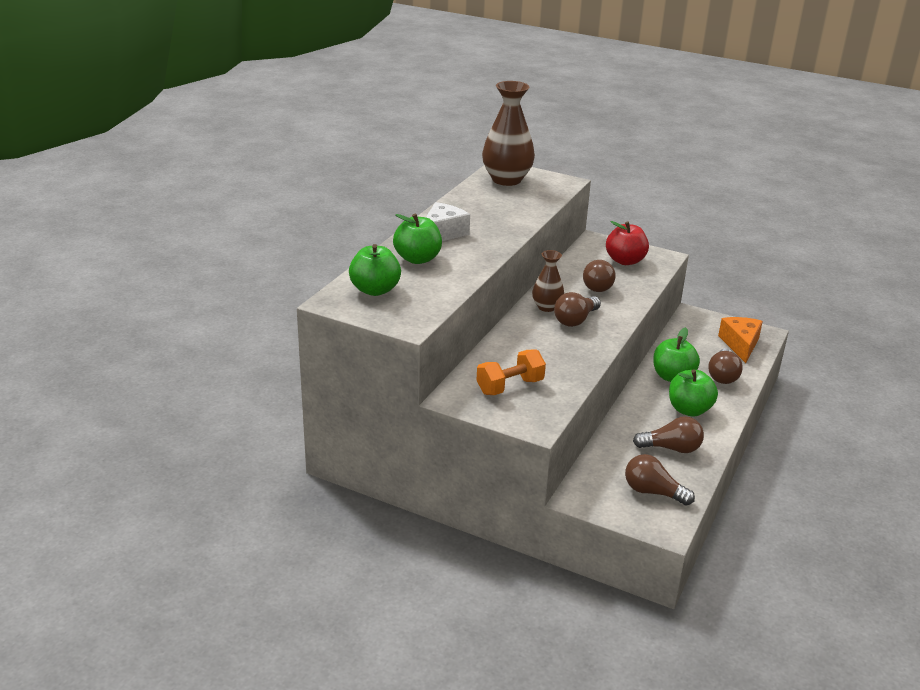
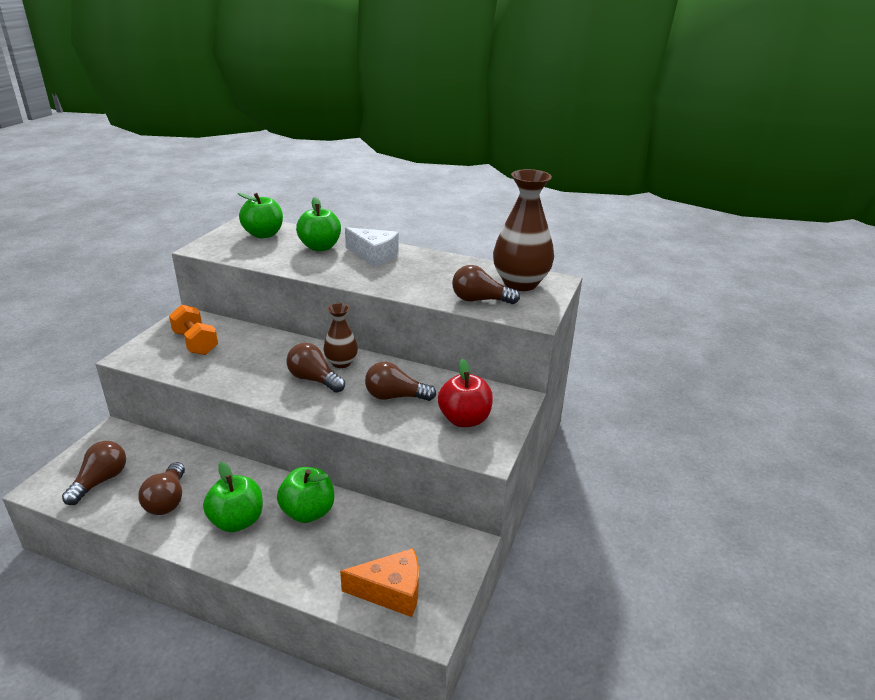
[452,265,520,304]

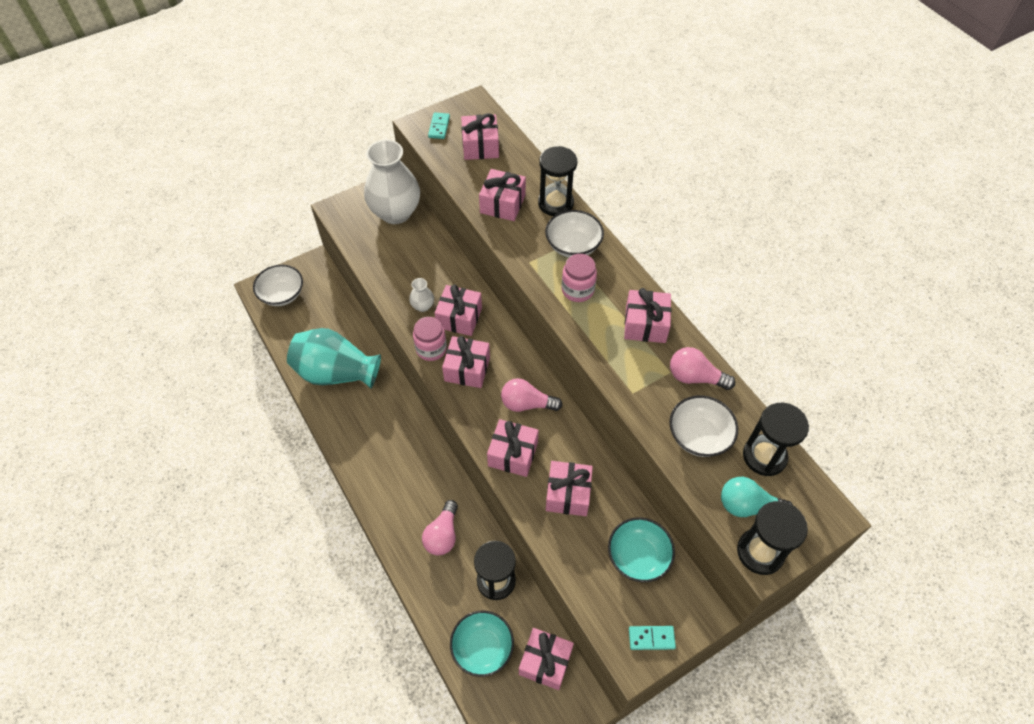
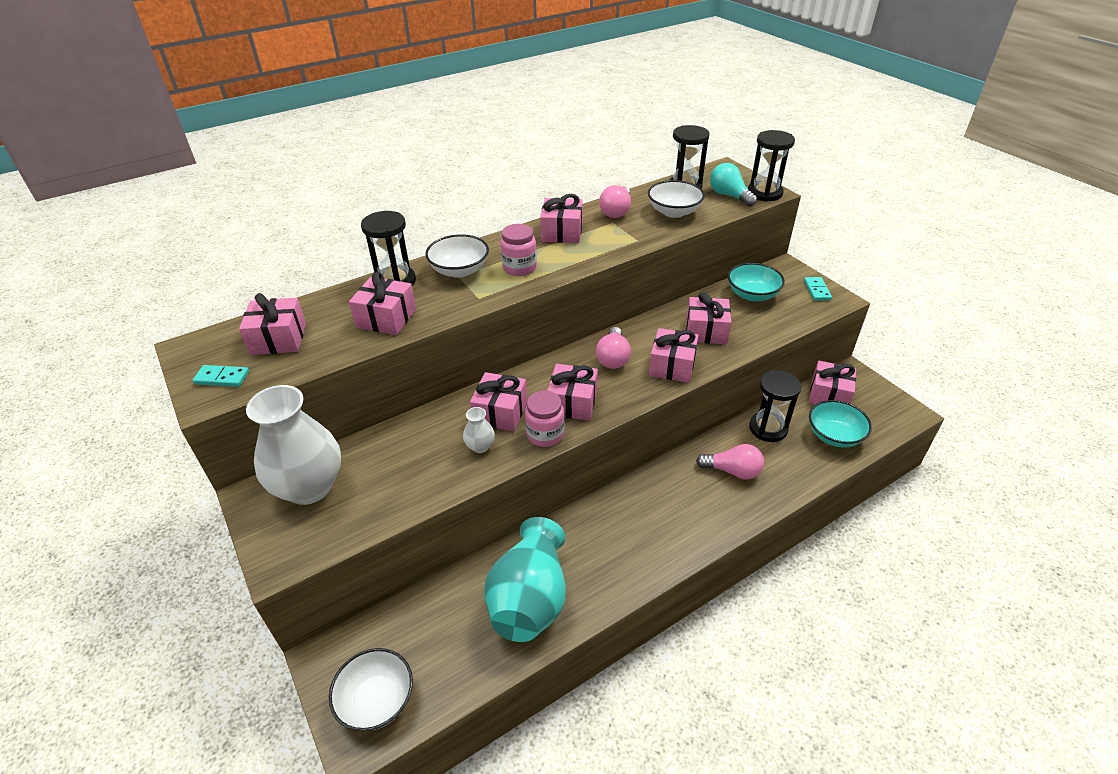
[710,163,757,207]

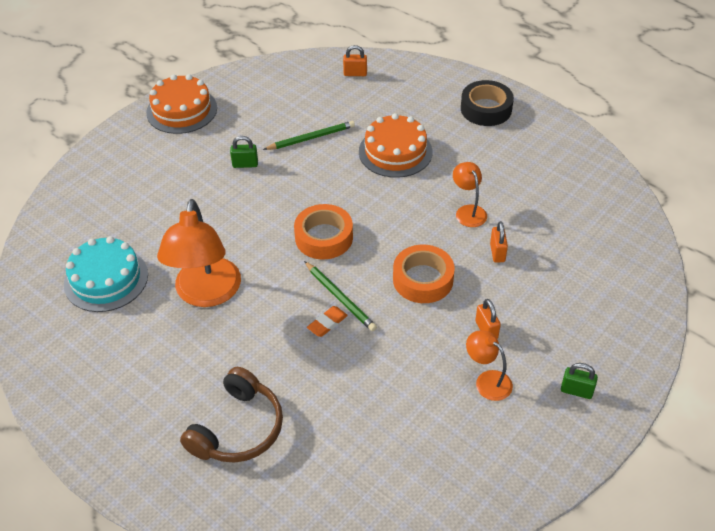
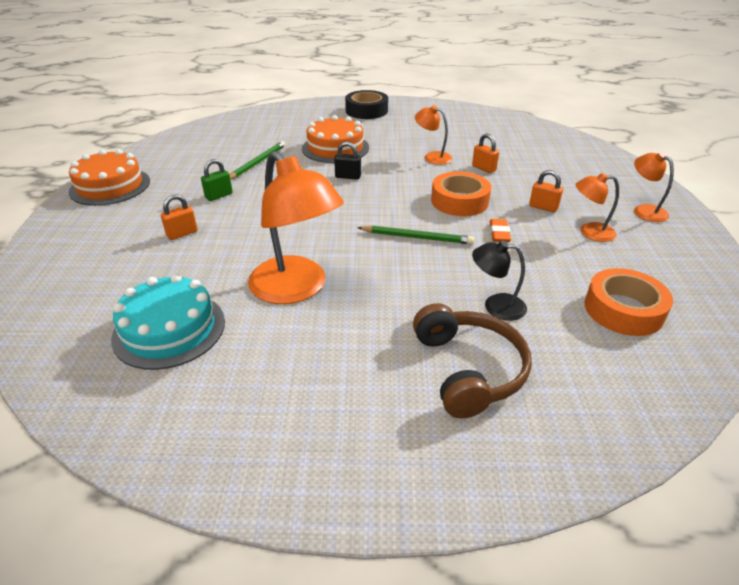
[334,142,361,180]
[472,240,527,321]
[584,268,673,336]
[490,219,511,242]
[161,194,198,240]
[634,152,674,222]

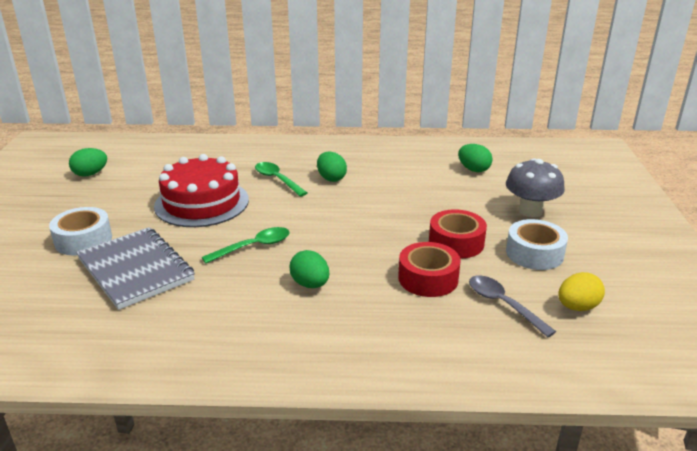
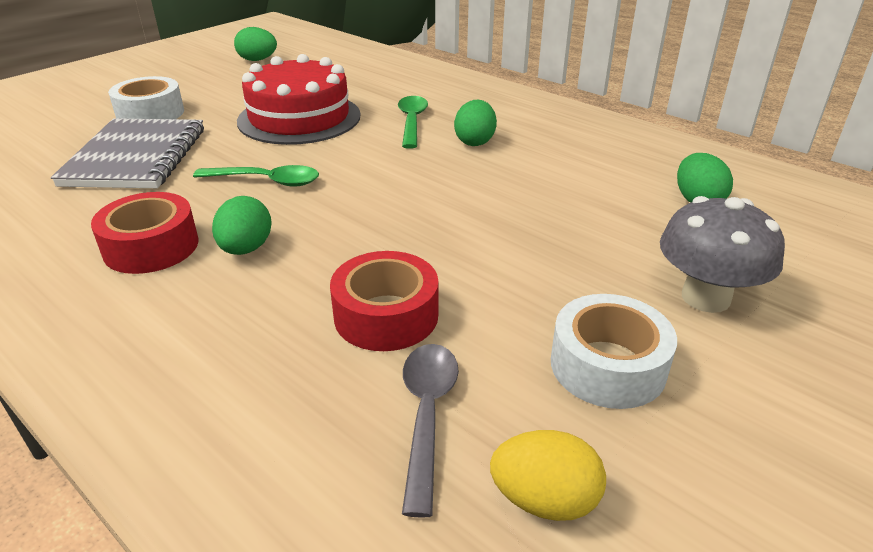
[91,192,198,274]

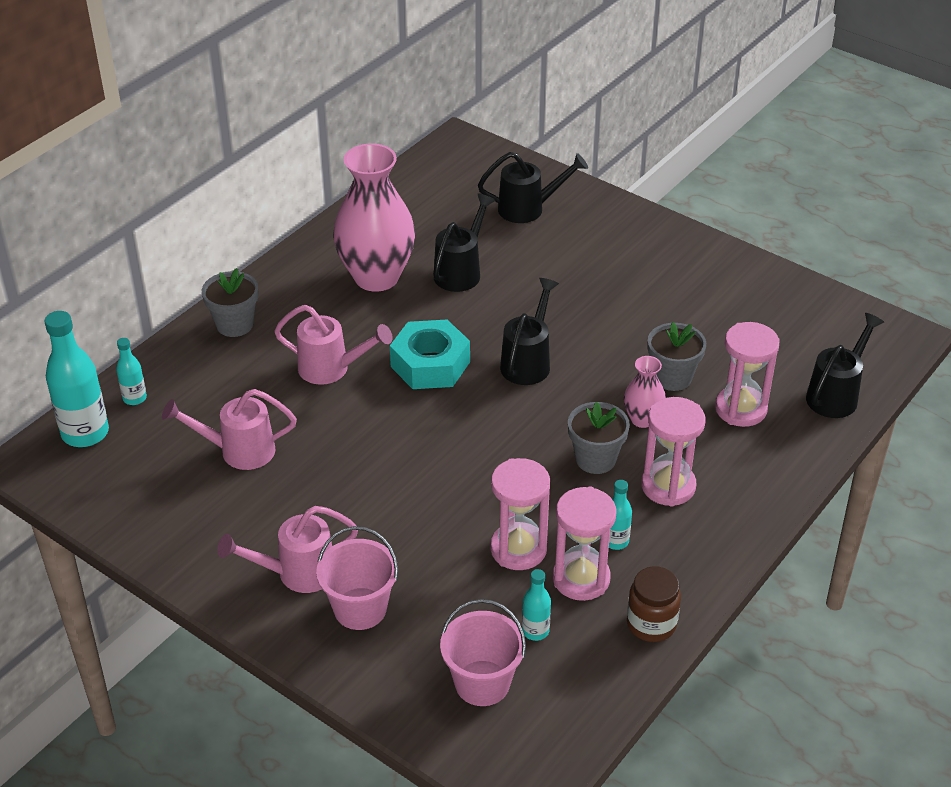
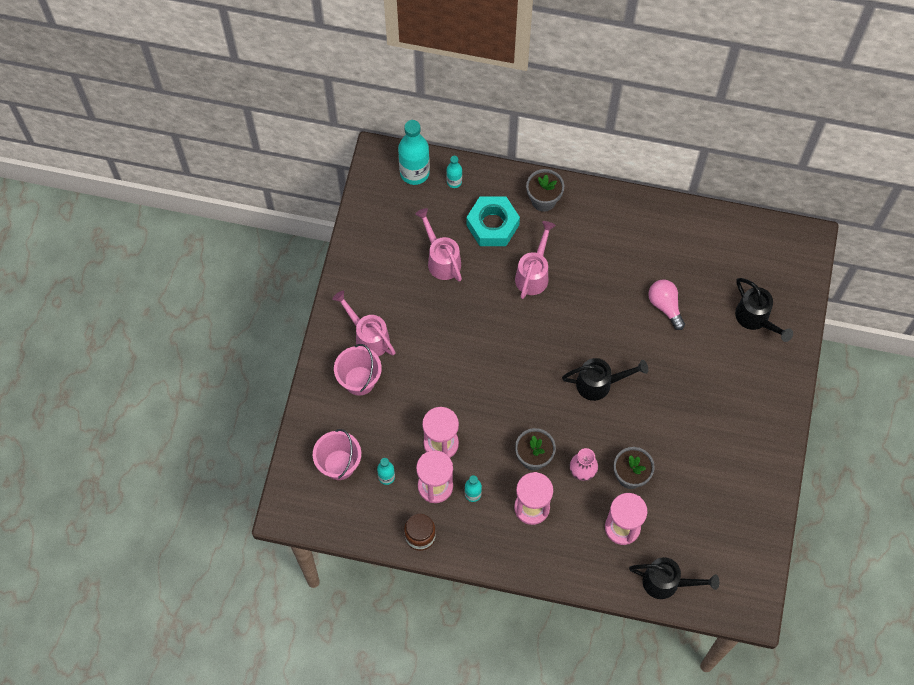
[333,143,415,292] (first image)
[466,196,520,246]
[648,279,685,330]
[515,221,556,299]

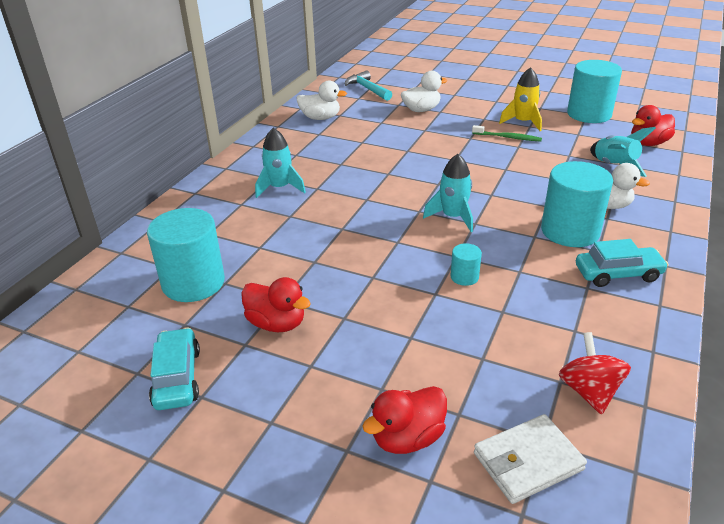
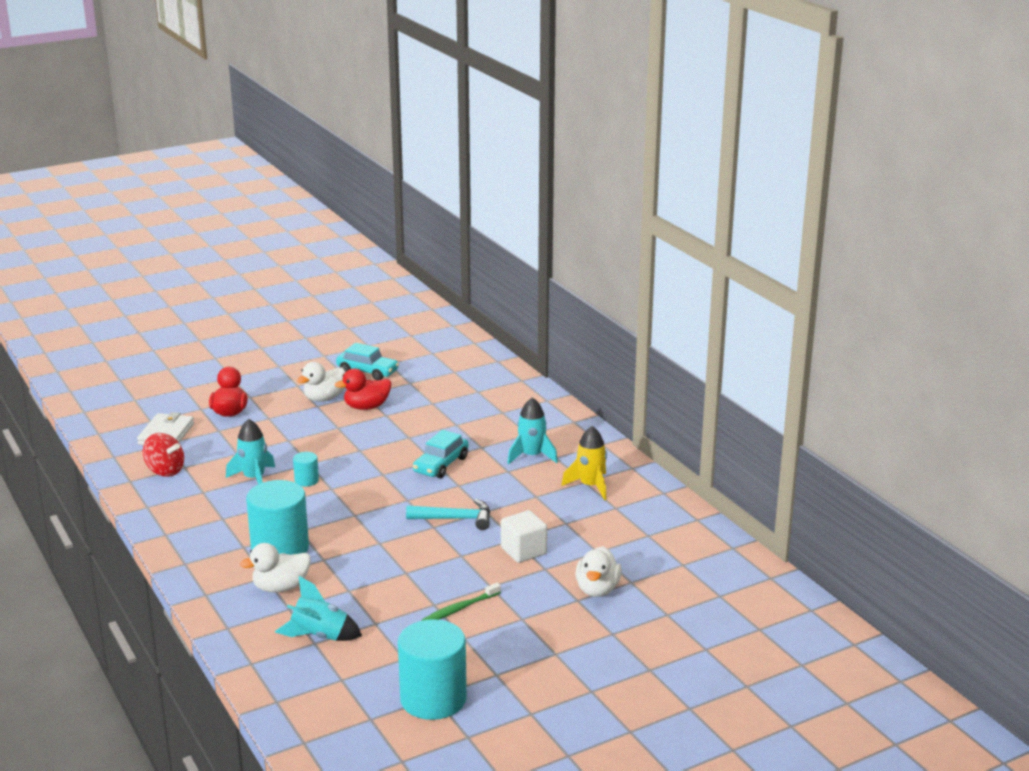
[147,208,225,302] (first image)
[631,105,675,146] (first image)
[501,510,547,563]
[297,362,345,402]
[406,499,490,530]
[226,419,275,484]
[561,426,607,500]
[413,430,469,478]

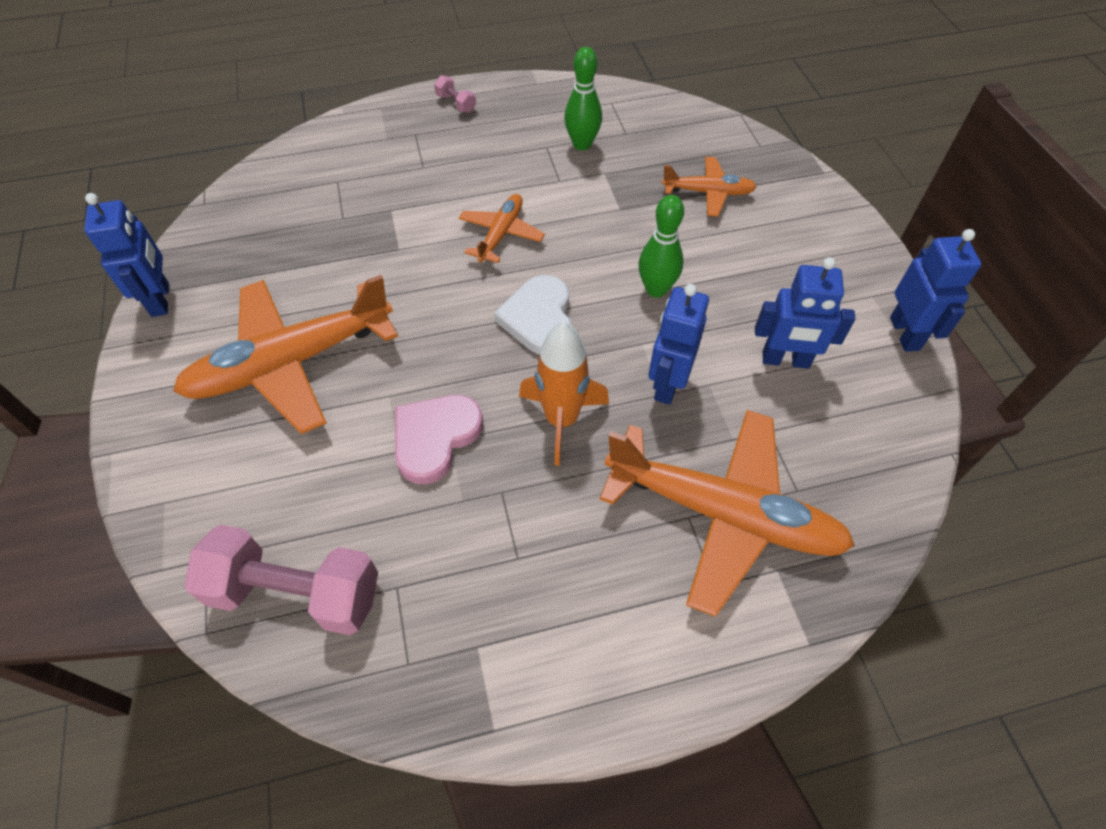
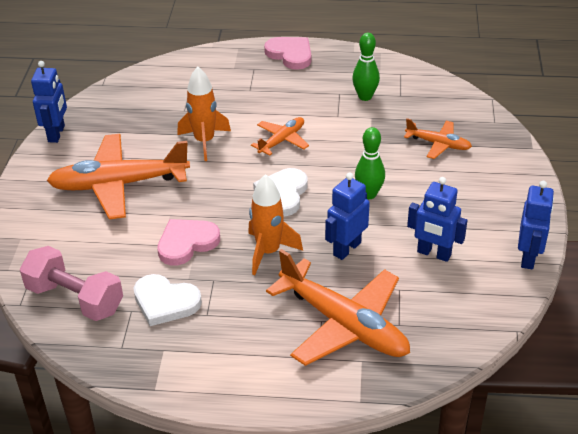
[134,274,202,326]
[177,67,231,161]
[264,37,311,70]

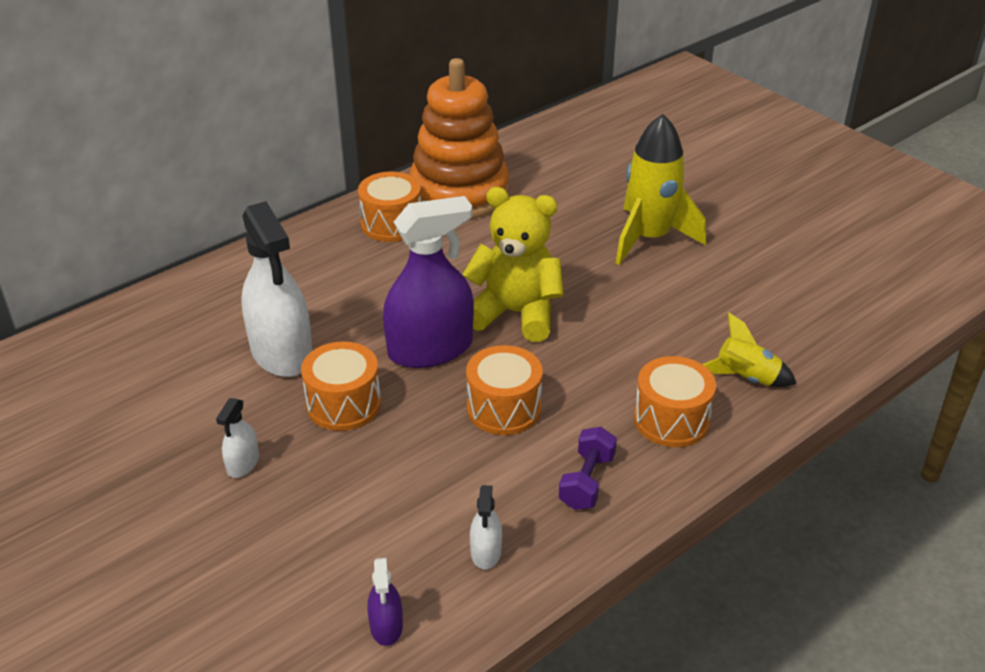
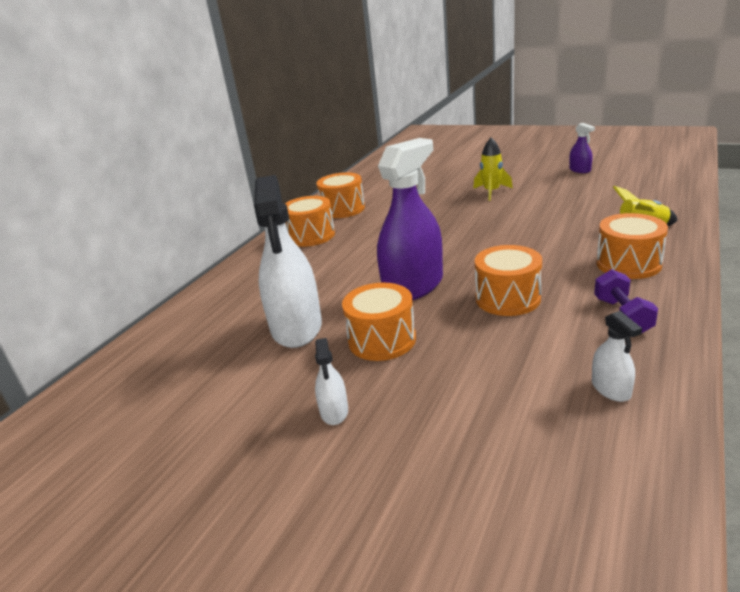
[462,187,564,342] (first image)
[569,123,595,173]
[316,172,365,218]
[254,175,322,348]
[473,138,513,201]

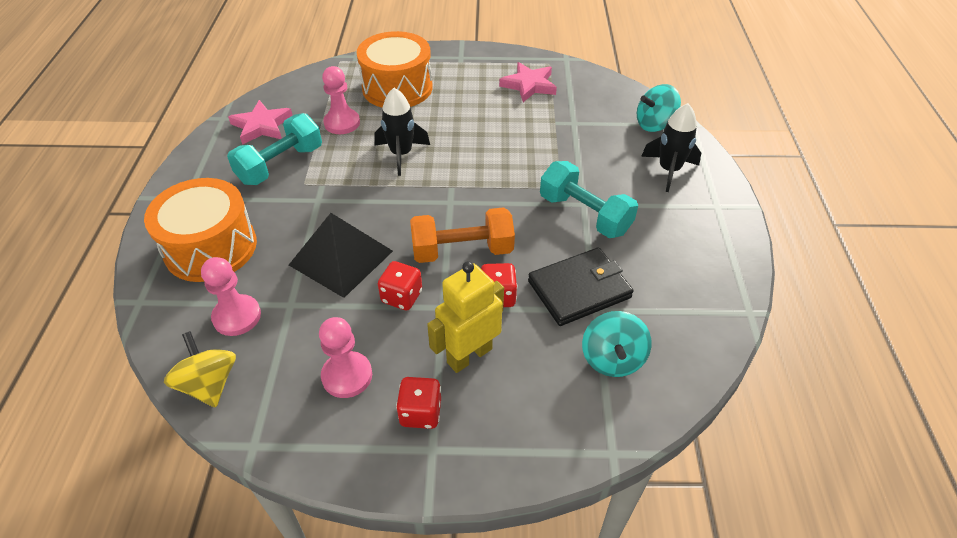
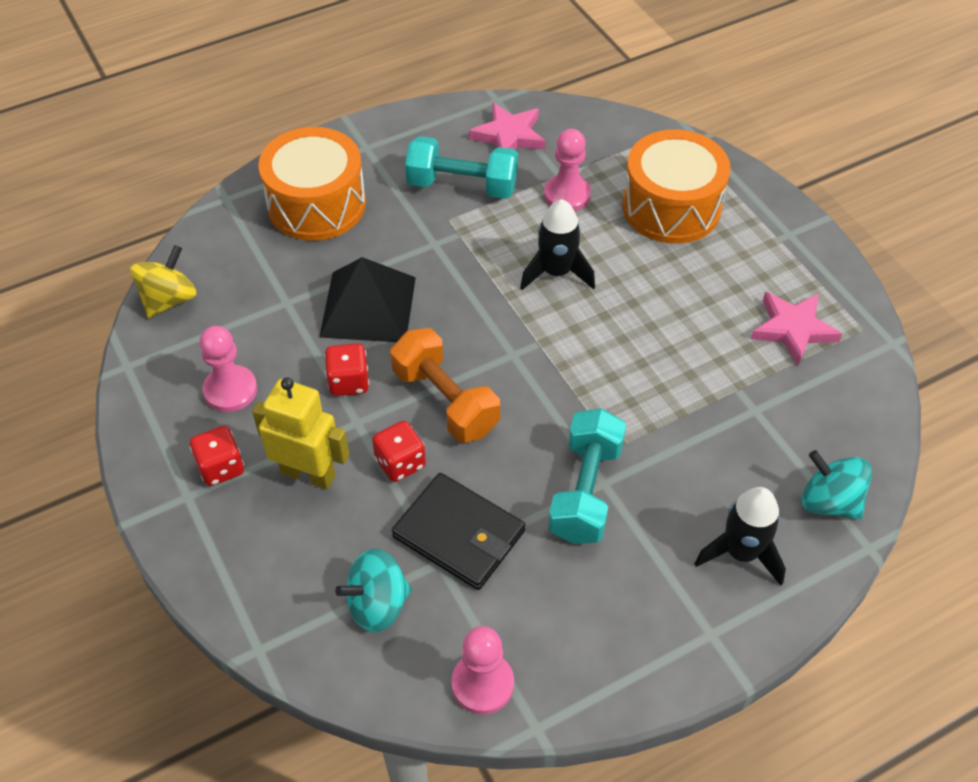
[451,626,514,714]

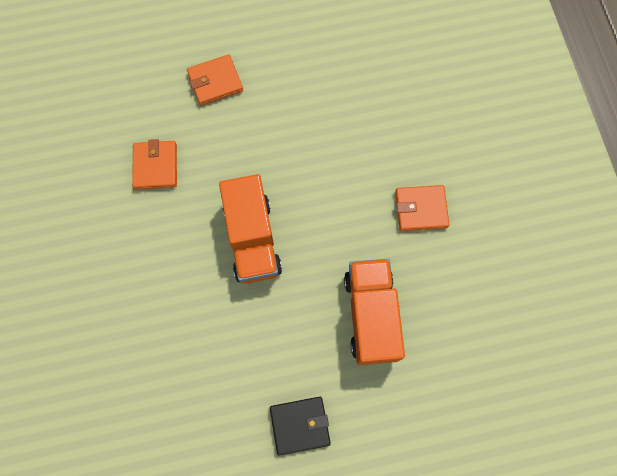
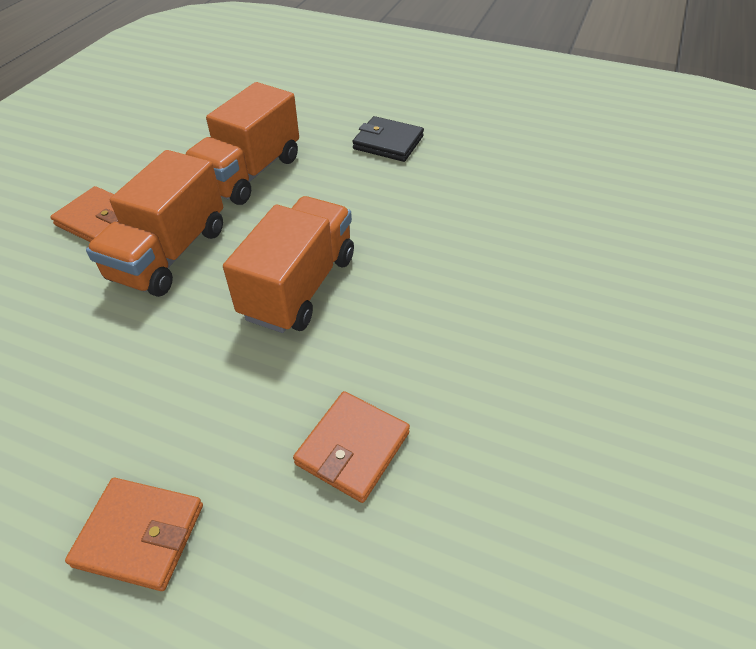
[86,150,223,297]

